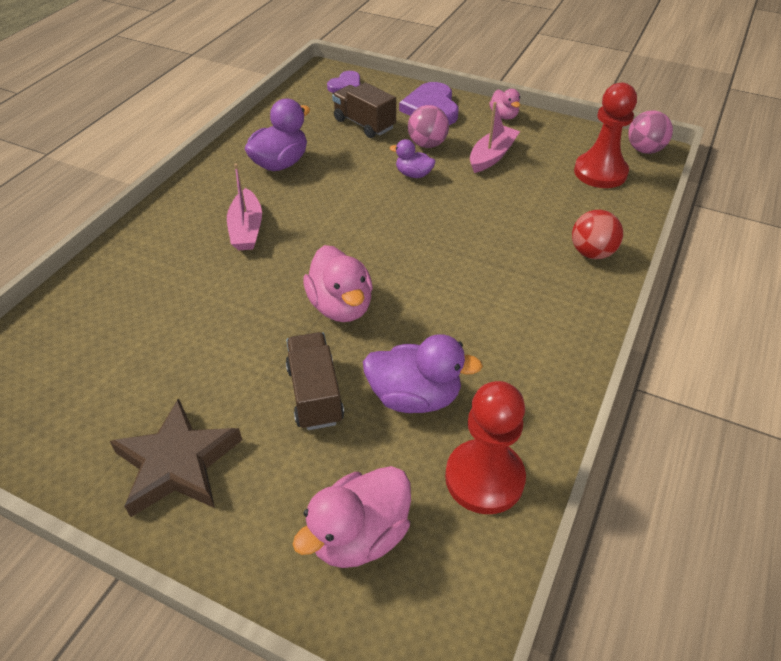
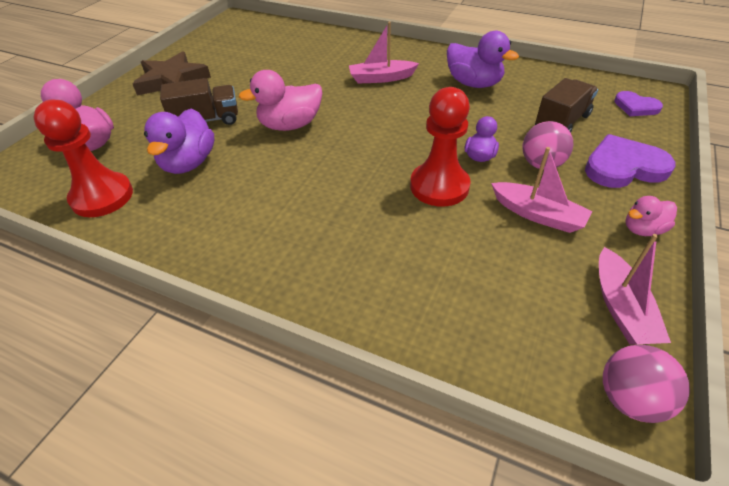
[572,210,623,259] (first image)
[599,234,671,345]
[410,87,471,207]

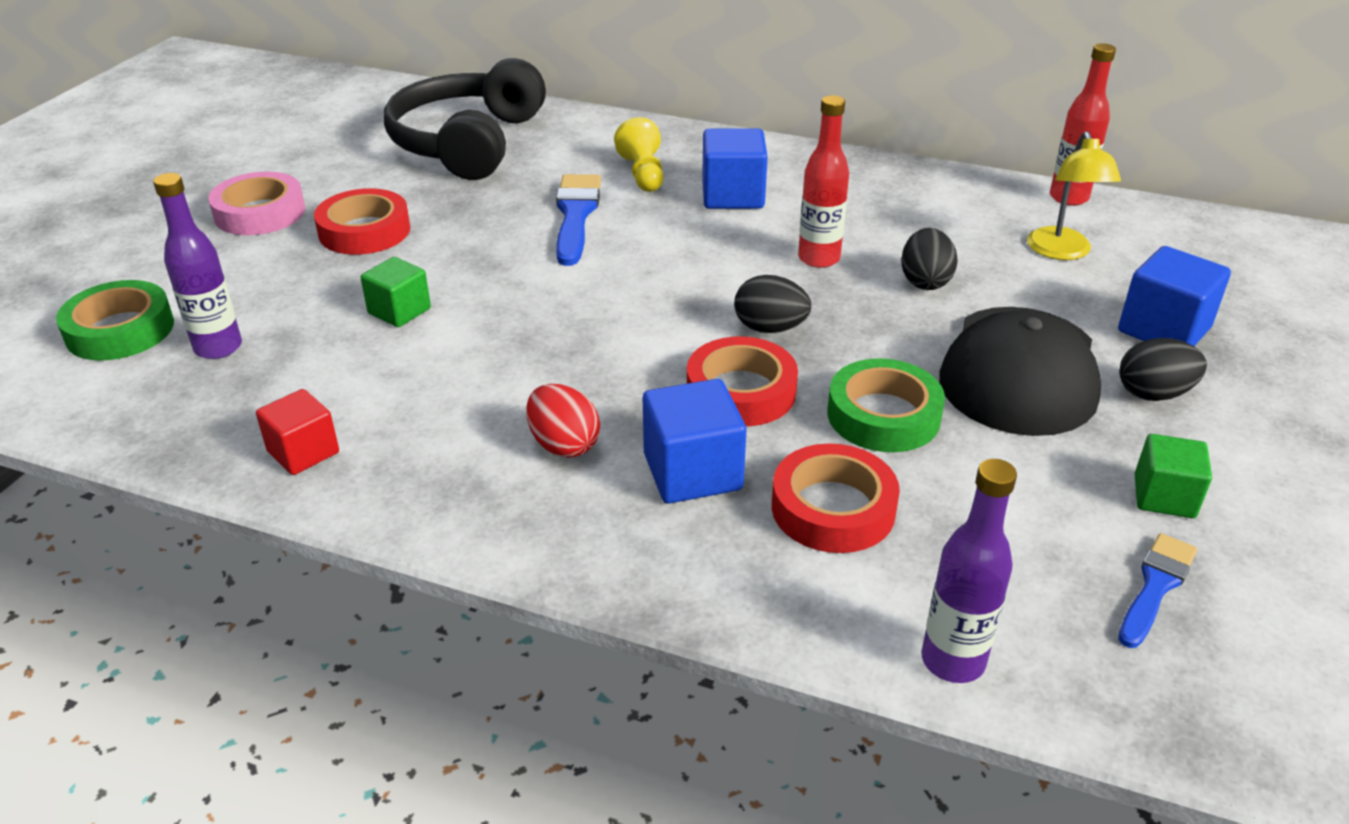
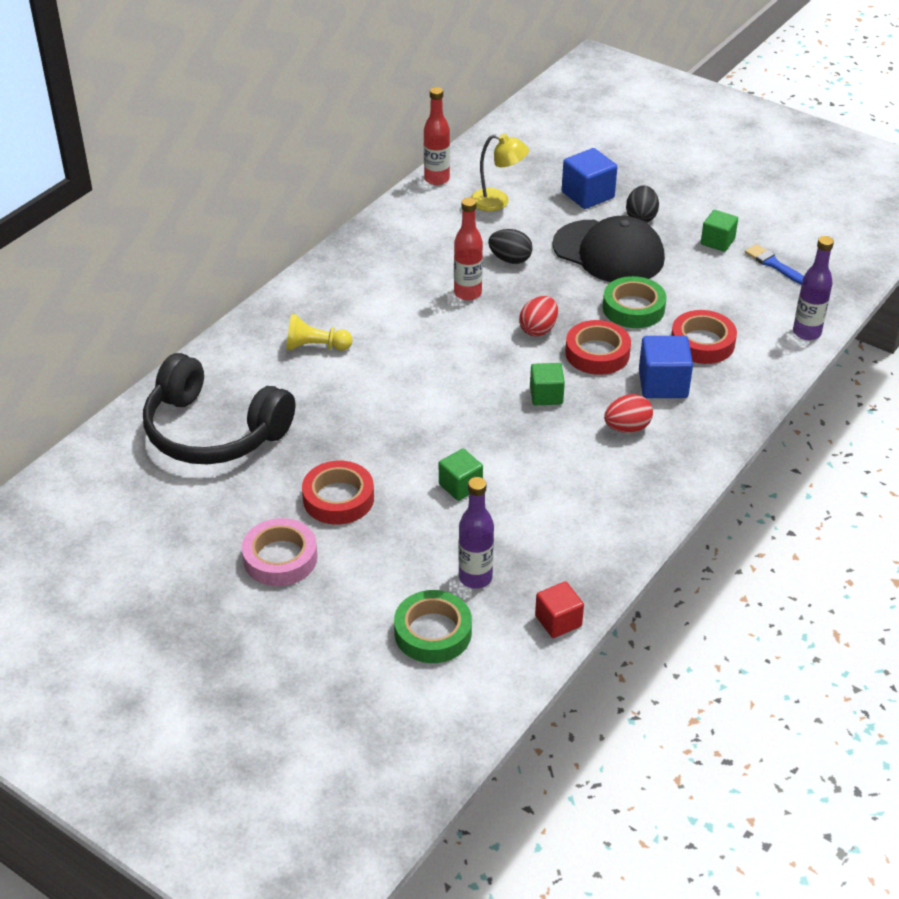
[556,174,601,266] (first image)
[702,128,768,209] (first image)
[530,363,565,405]
[535,581,584,638]
[519,296,558,336]

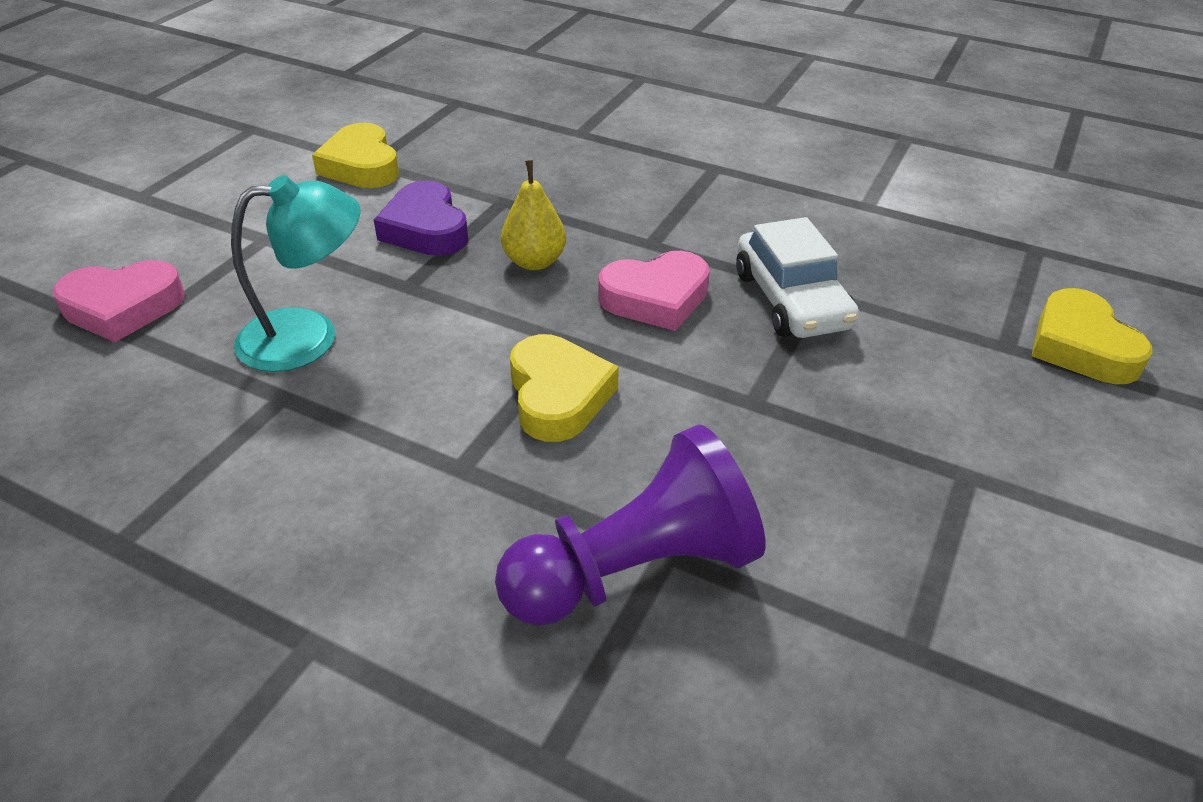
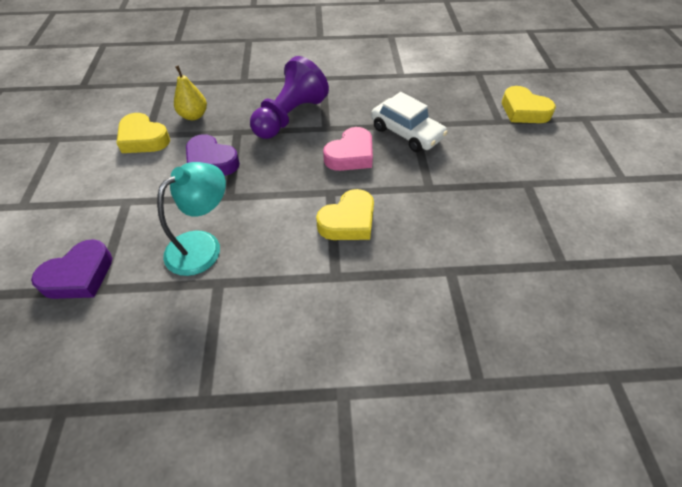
[250,56,329,139]
[174,65,207,120]
[31,239,112,299]
[316,189,374,240]

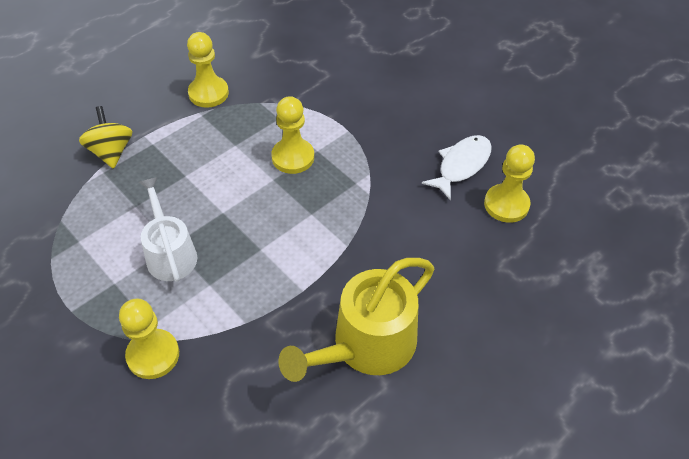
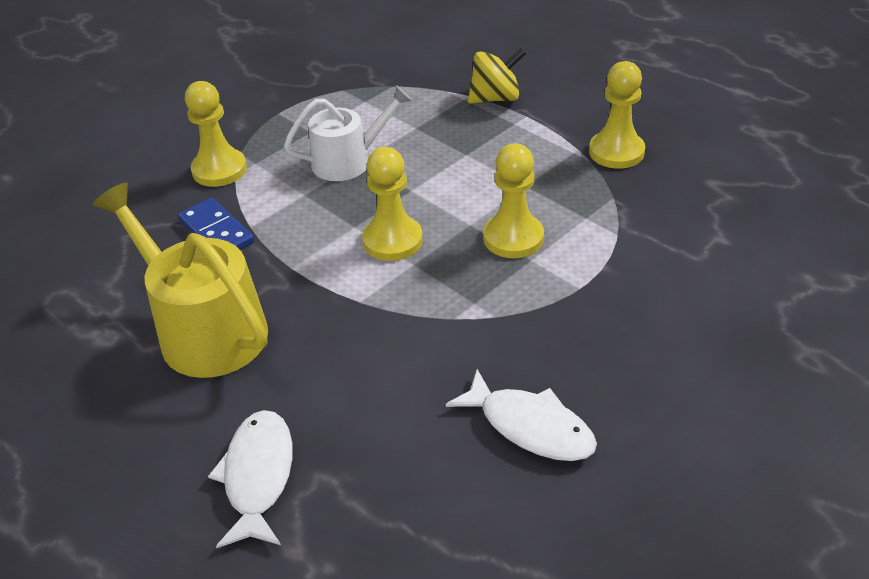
[178,198,254,250]
[208,410,293,548]
[362,147,423,261]

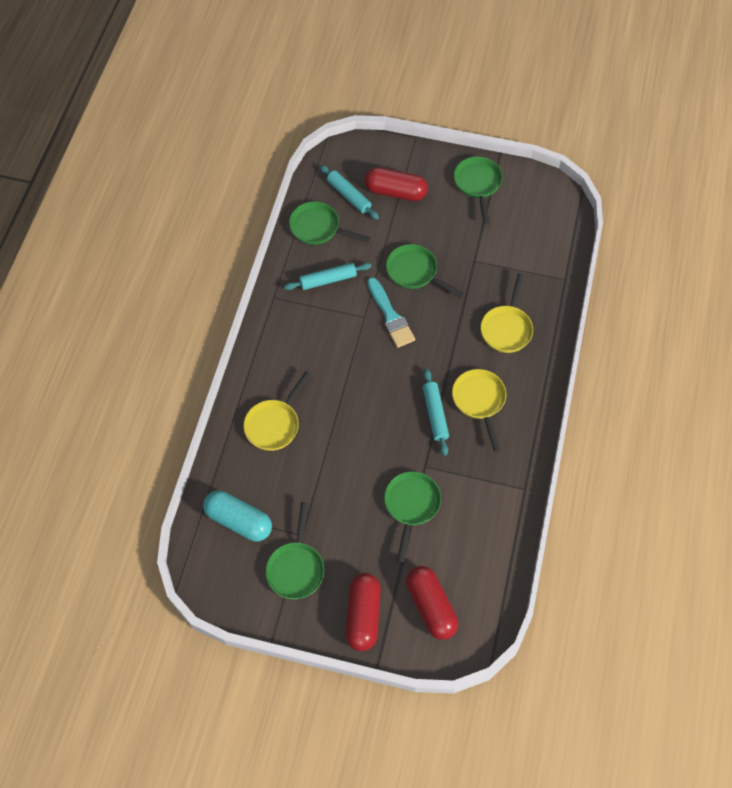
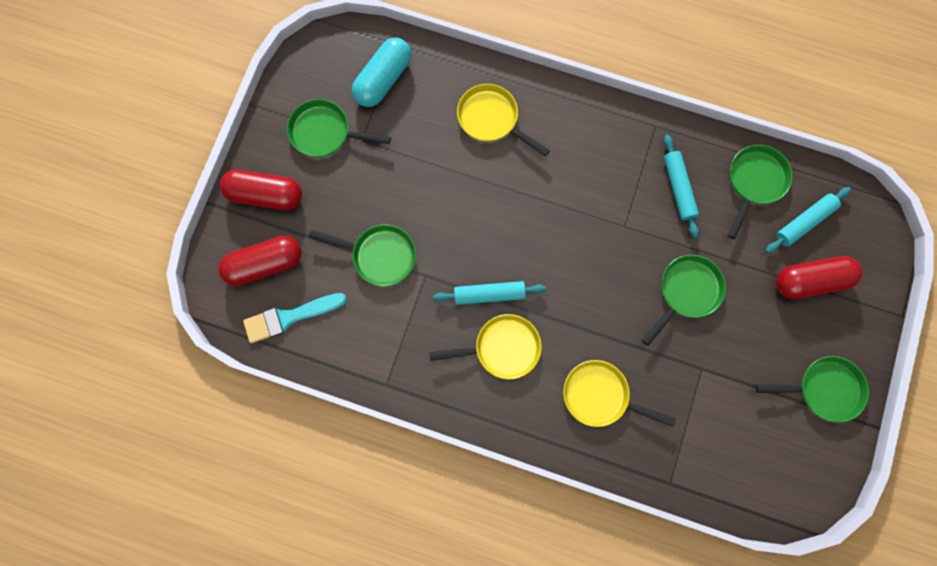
[243,293,347,343]
[776,256,863,299]

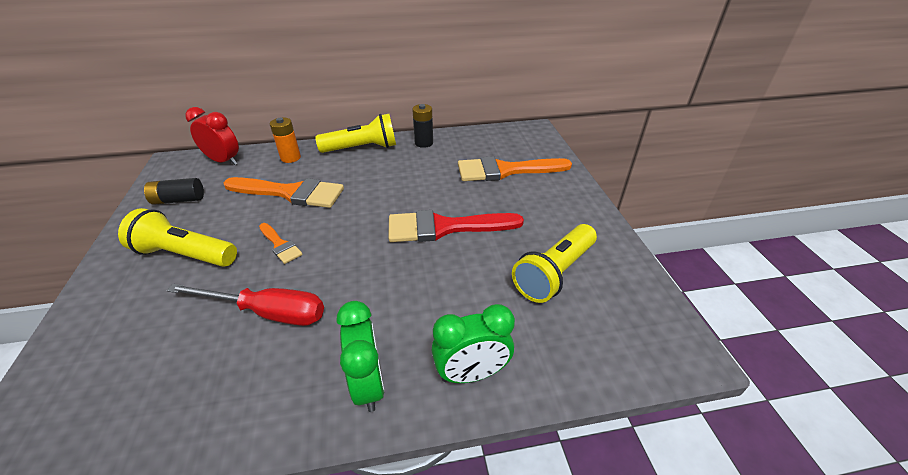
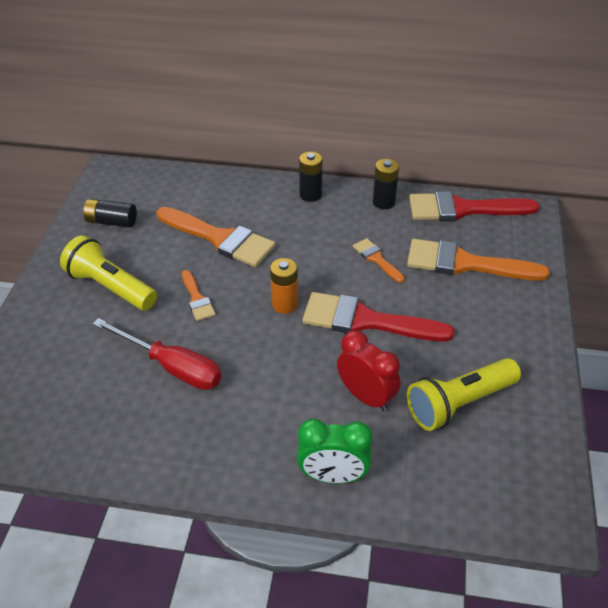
[337,301,385,412] (first image)
[353,238,405,283]
[409,191,540,221]
[337,330,401,412]
[270,258,298,314]
[299,152,323,202]

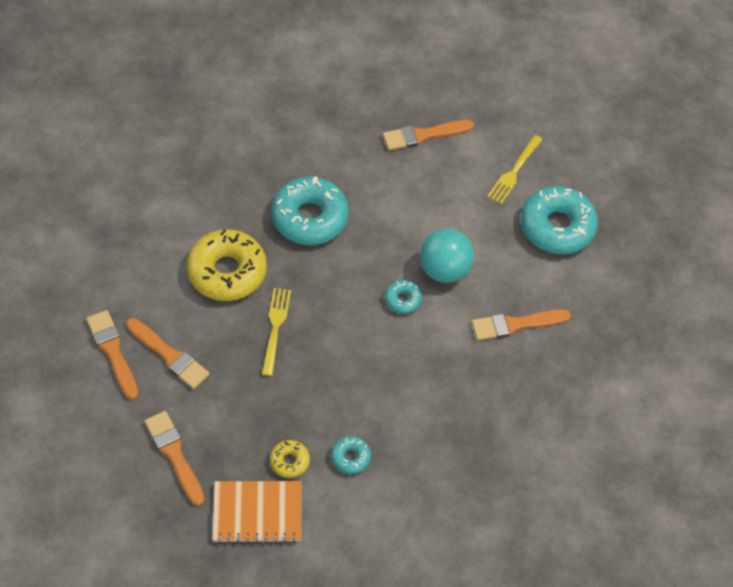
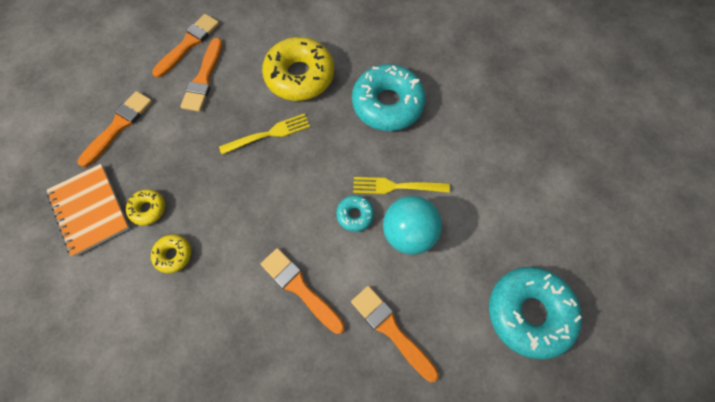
[261,248,345,334]
[353,177,450,194]
[151,235,191,273]

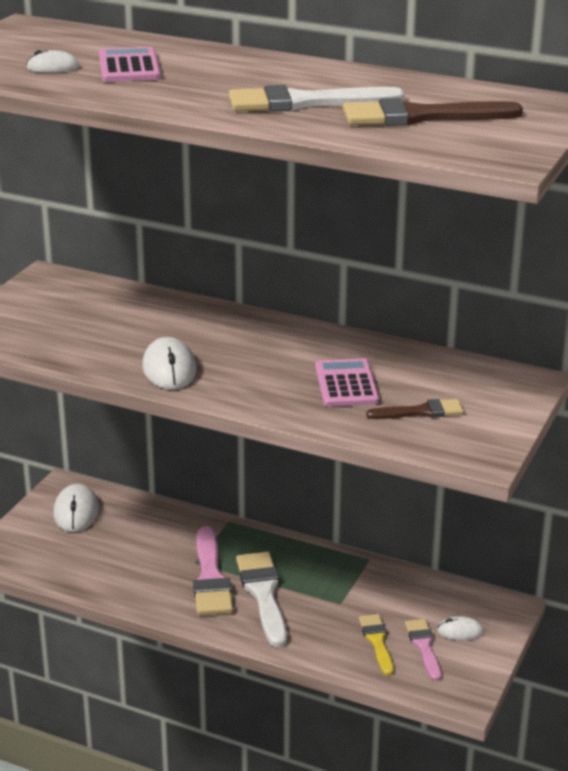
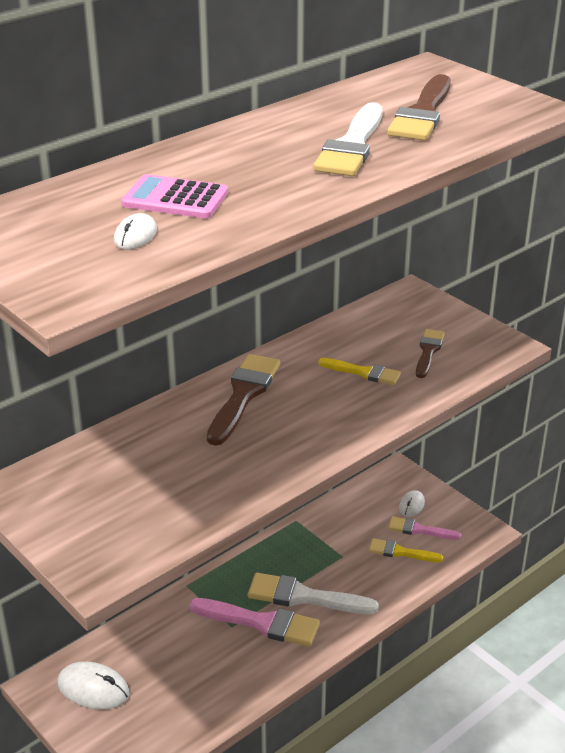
[142,337,197,390] (first image)
[207,354,280,446]
[318,358,401,385]

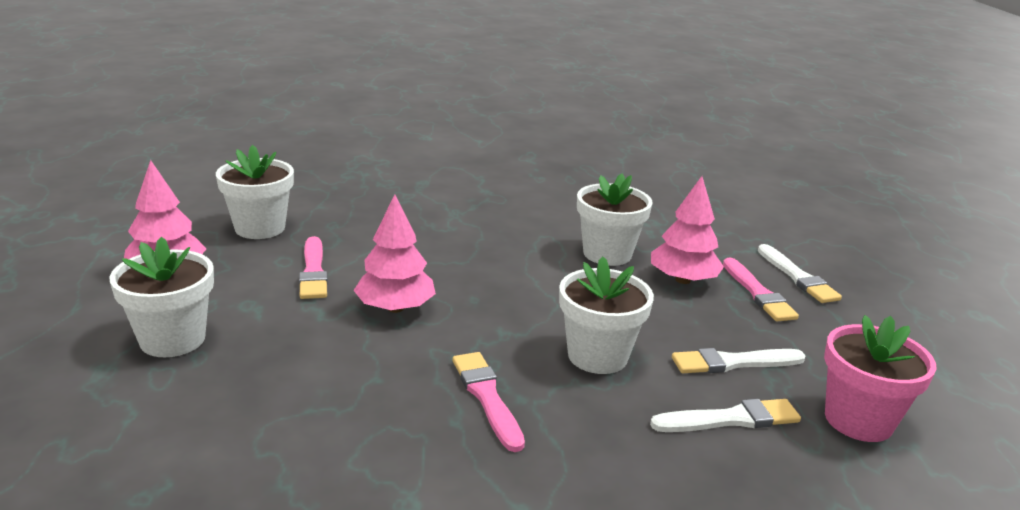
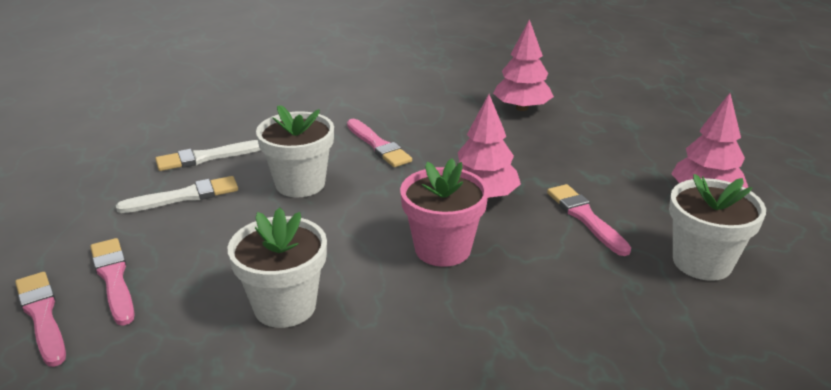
[109,237,214,357] (first image)
[493,19,554,111]
[400,158,489,267]
[15,272,66,367]

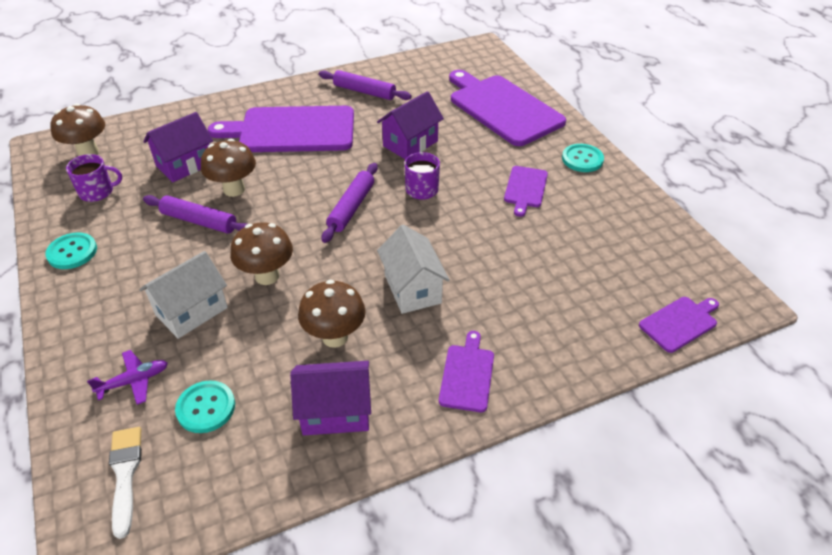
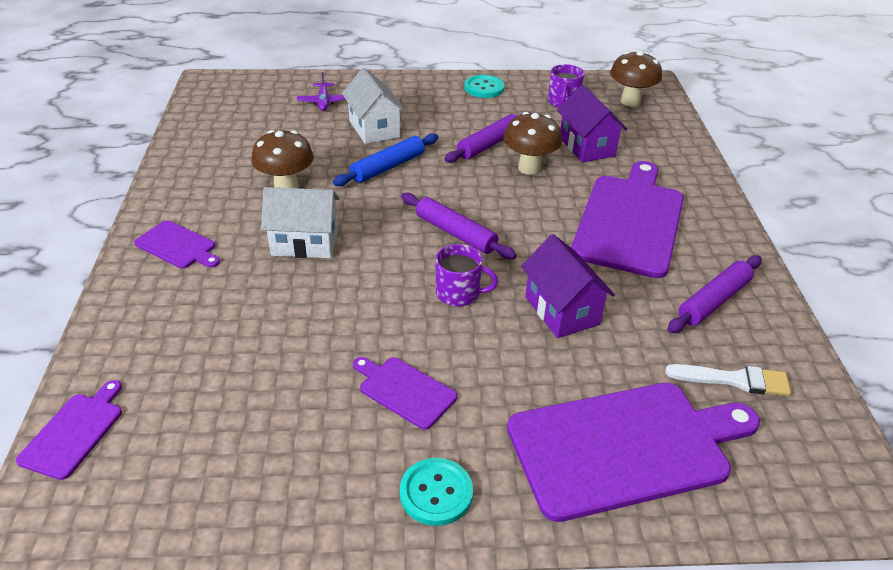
[175,381,235,433] (first image)
[290,361,371,435] (first image)
[665,364,791,396]
[333,133,438,186]
[16,380,122,480]

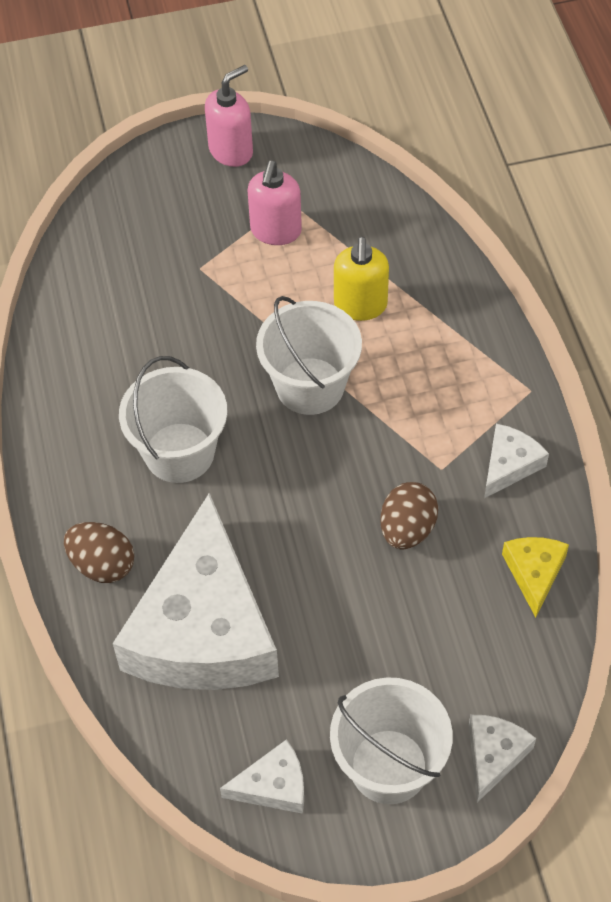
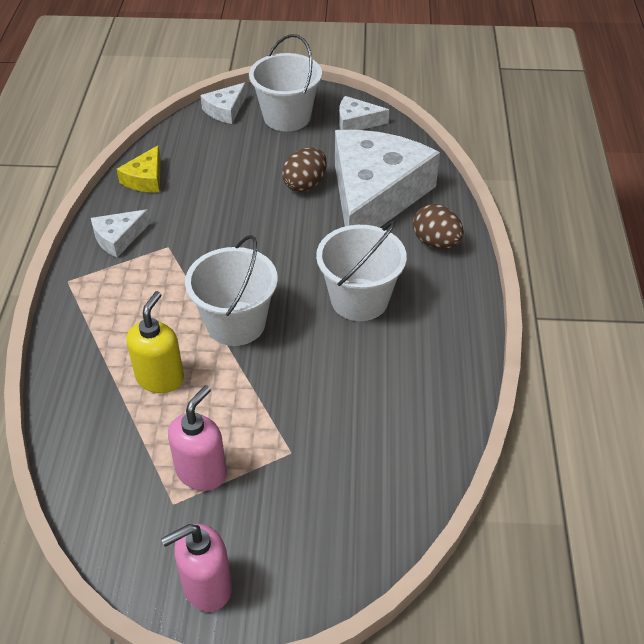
[282,147,327,192]

